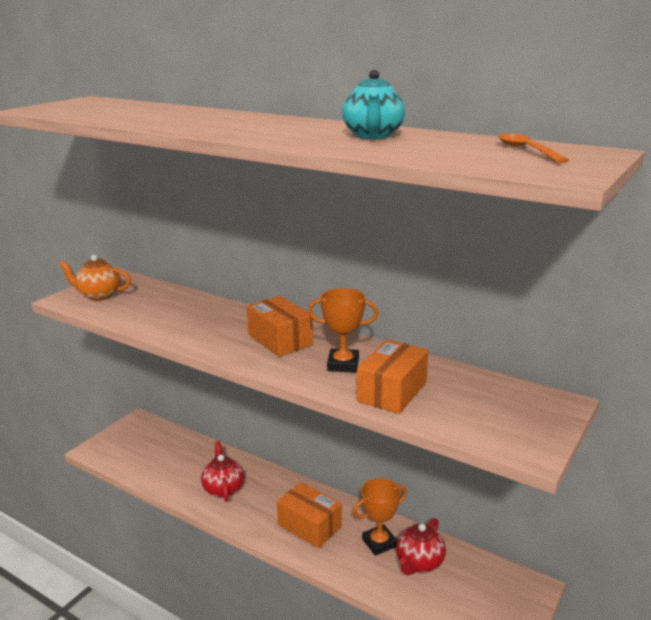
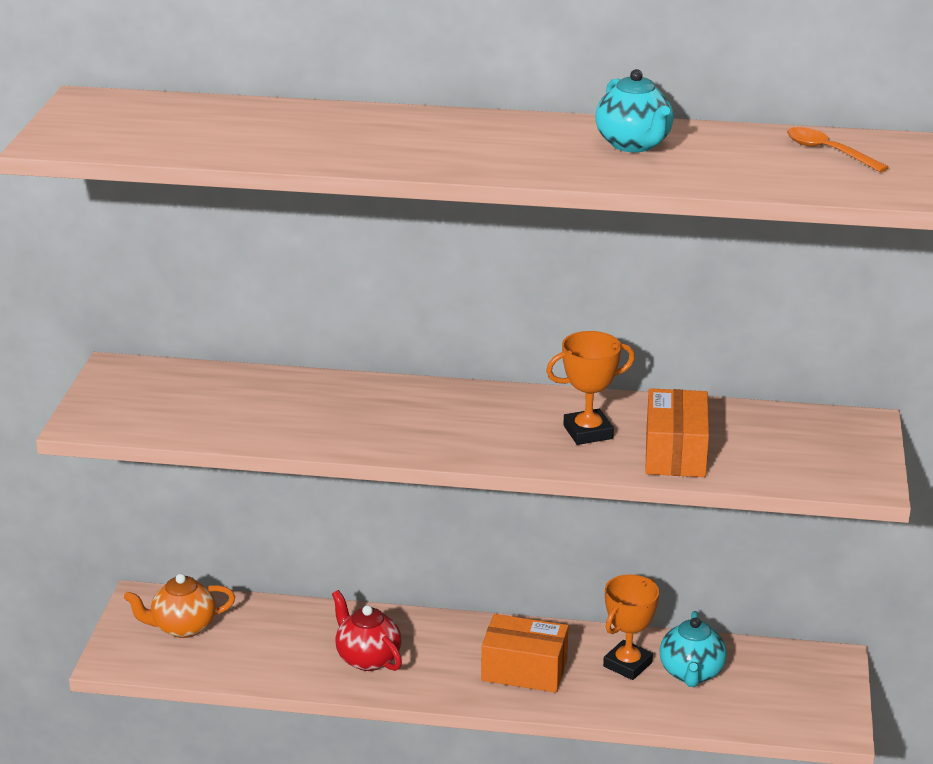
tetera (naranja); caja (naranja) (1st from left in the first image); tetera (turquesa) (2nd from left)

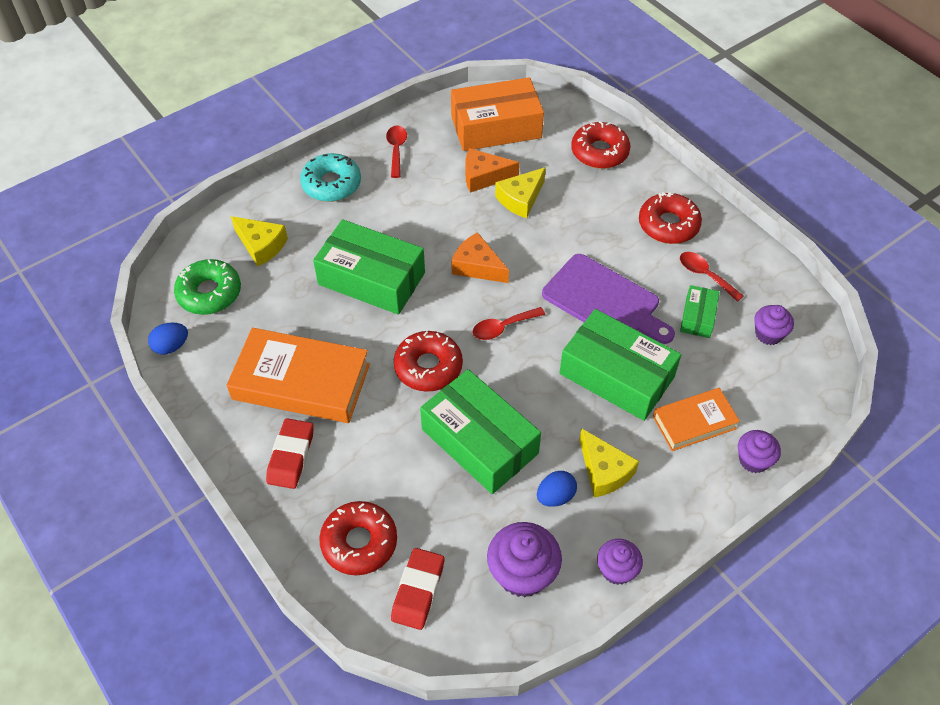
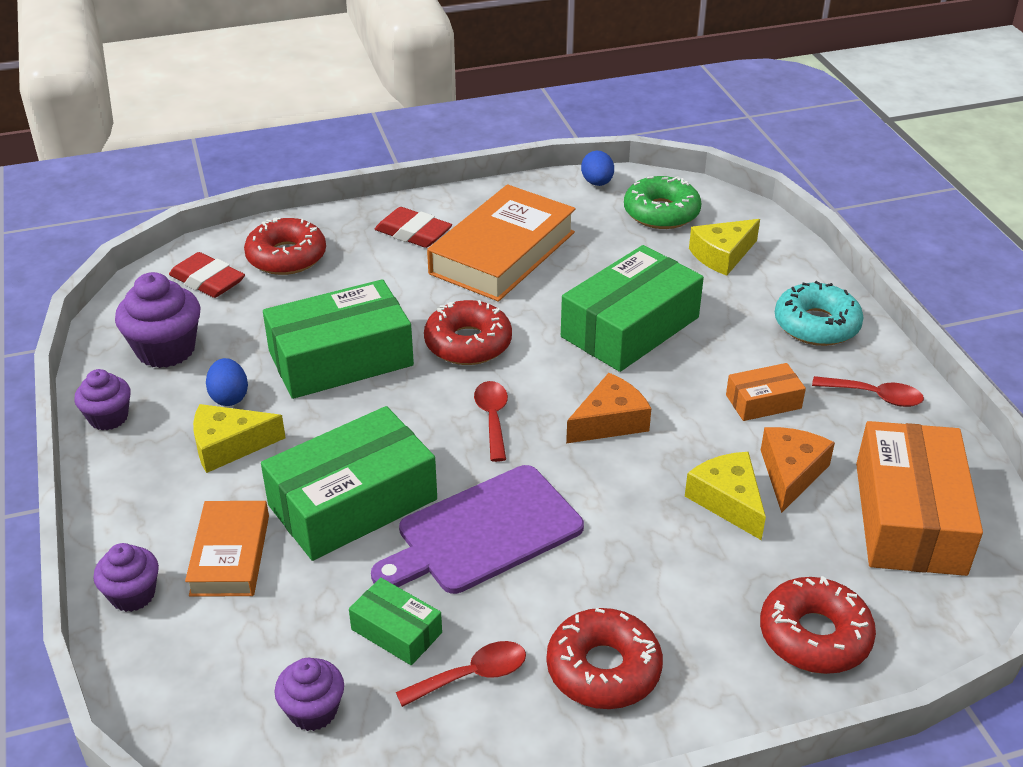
caja (naranja) (1st from left)

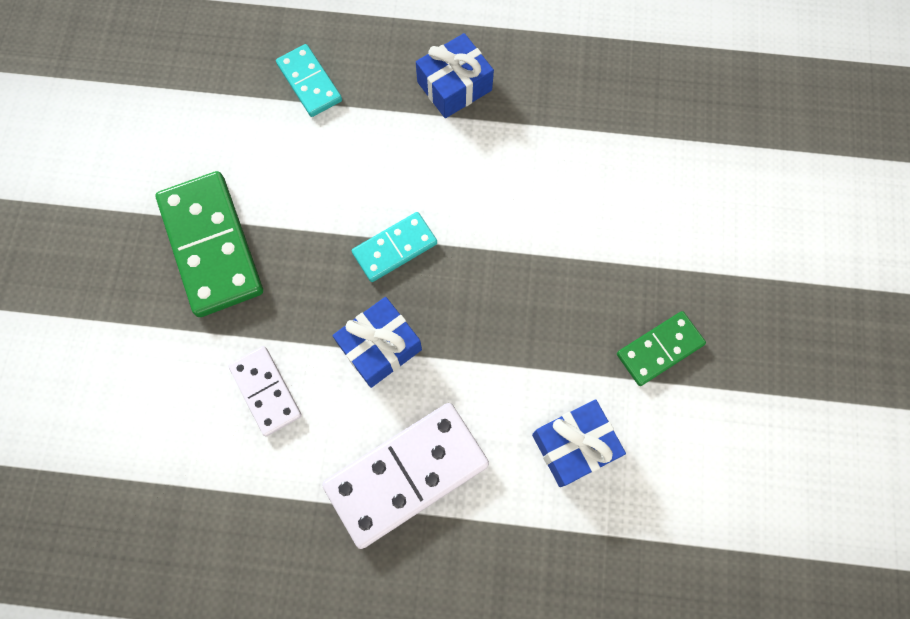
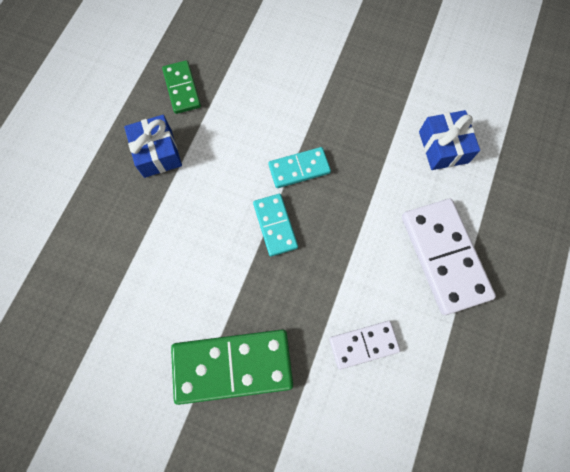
ficha de dominó (turquesa) (2nd from left); regalo (azul) (1st from left in the first image); ficha de dominó (verde) (1st from left)

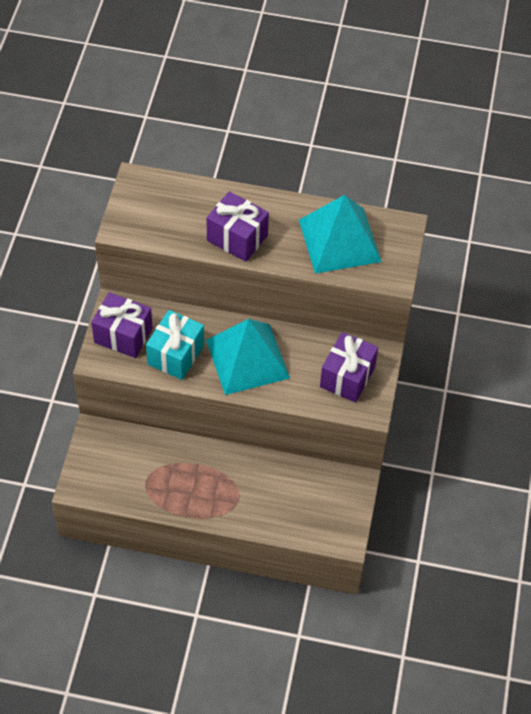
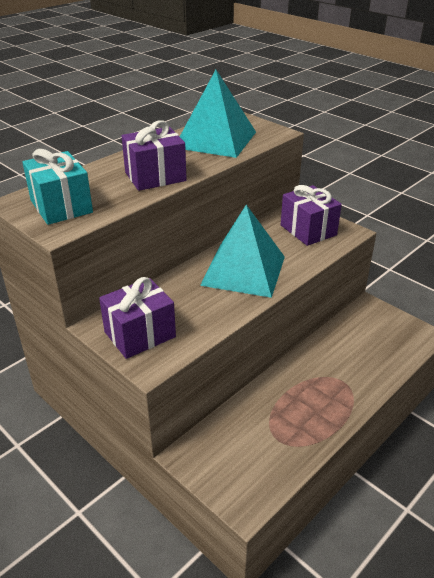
regalo (turquesa)

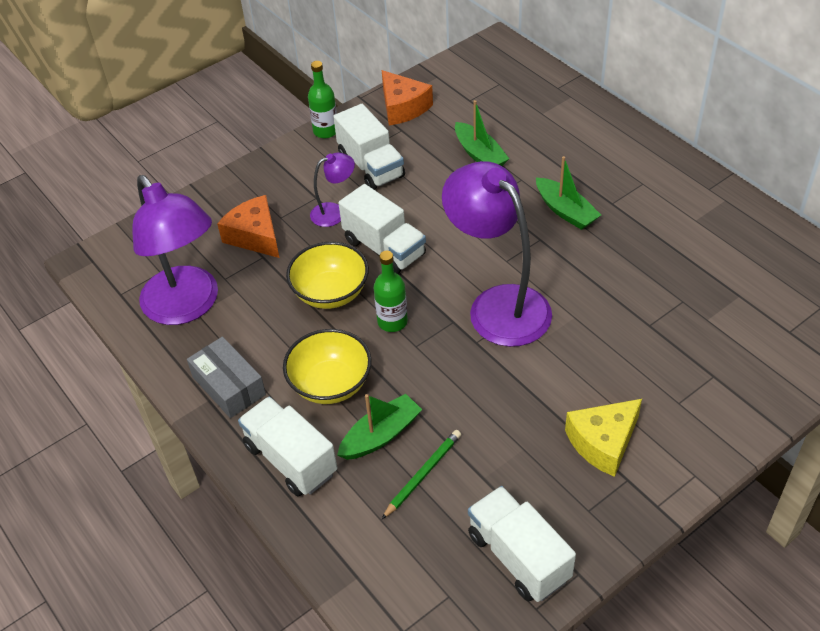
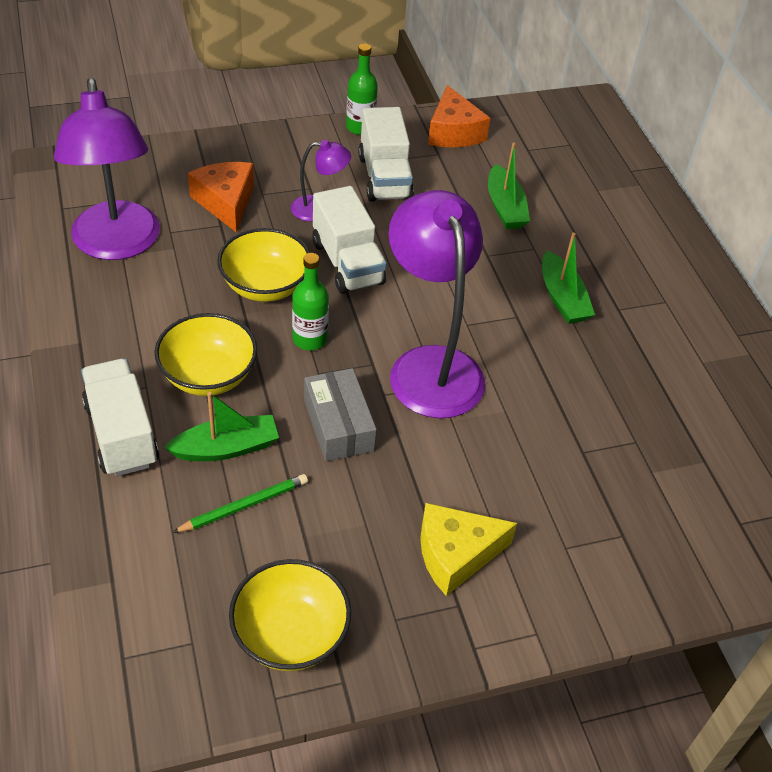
caja (gris); cuenco (amarillo) (3rd from left)

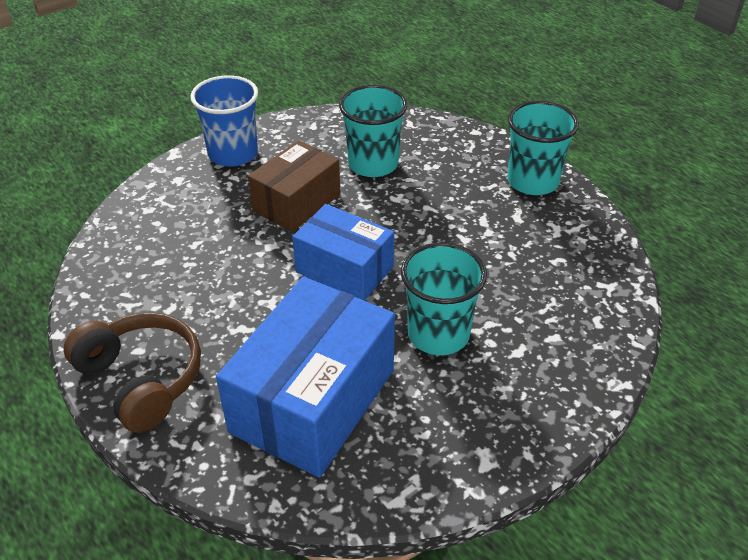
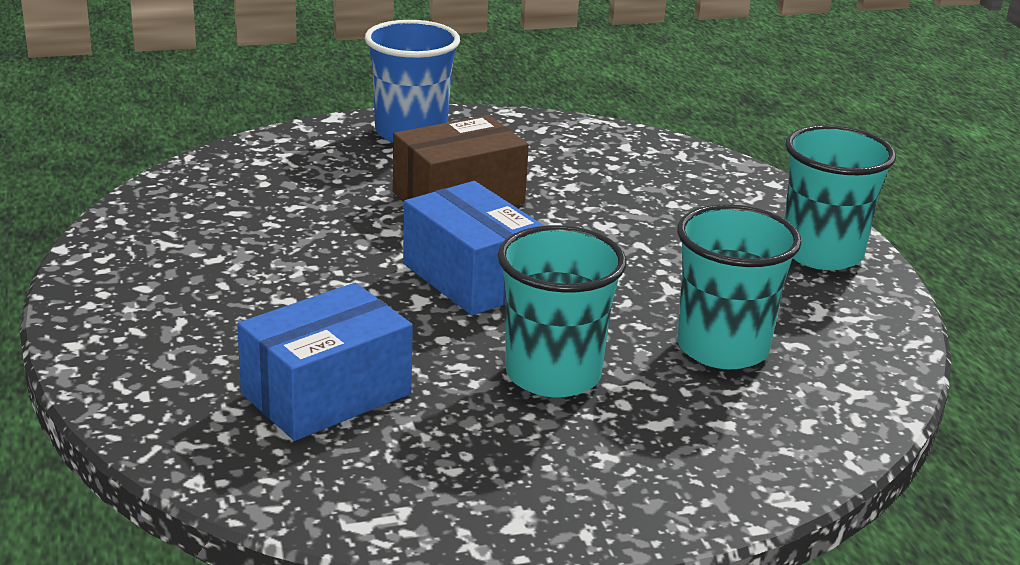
vaso (turquesa) (2nd from left); caja (azul) (1st from left); auriculares (marrón)

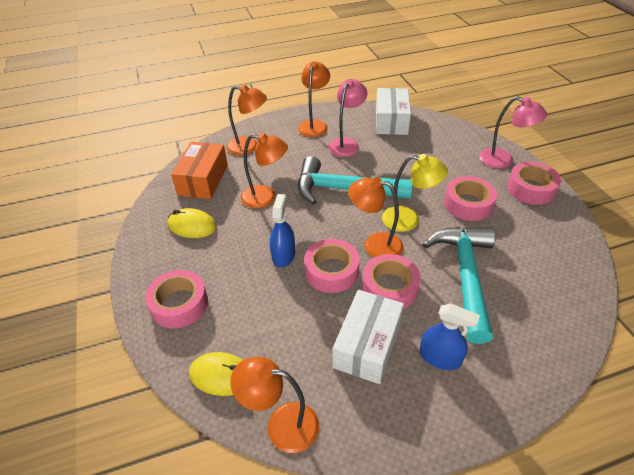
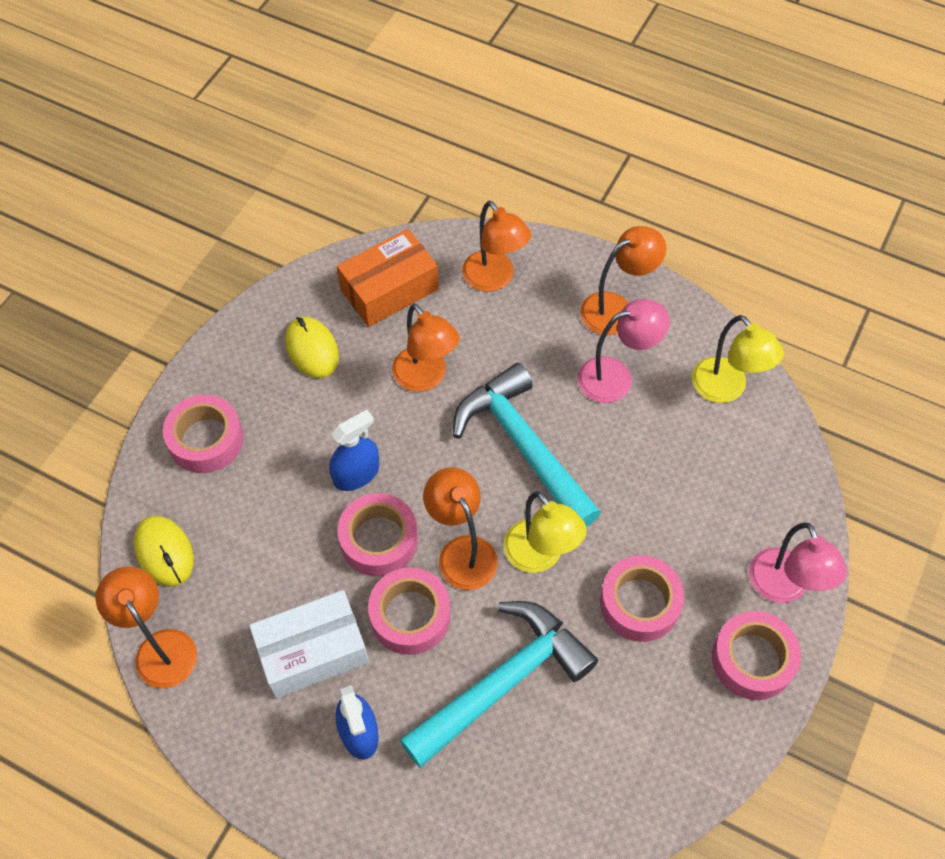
lámpara (amarillo) (2nd from left)

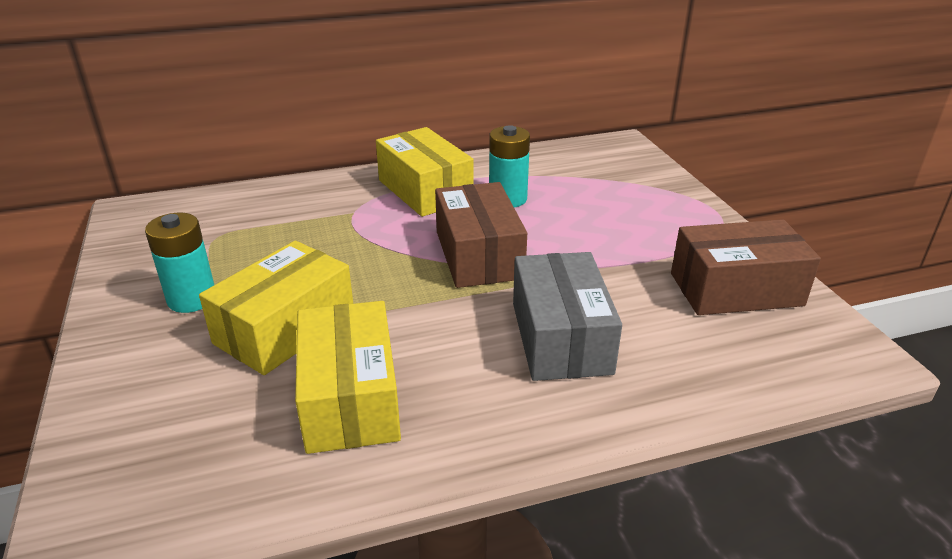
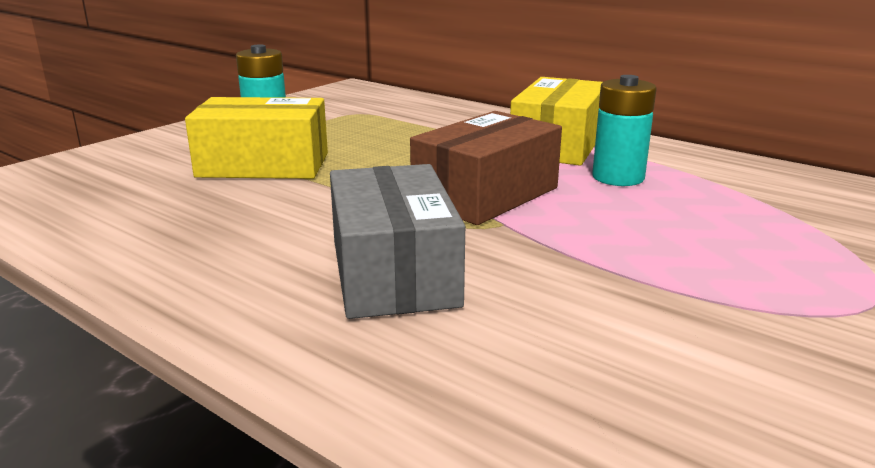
caja (marrón) (2nd from left in the first image); caja (gris); caja (amarillo) (2nd from left in the first image)

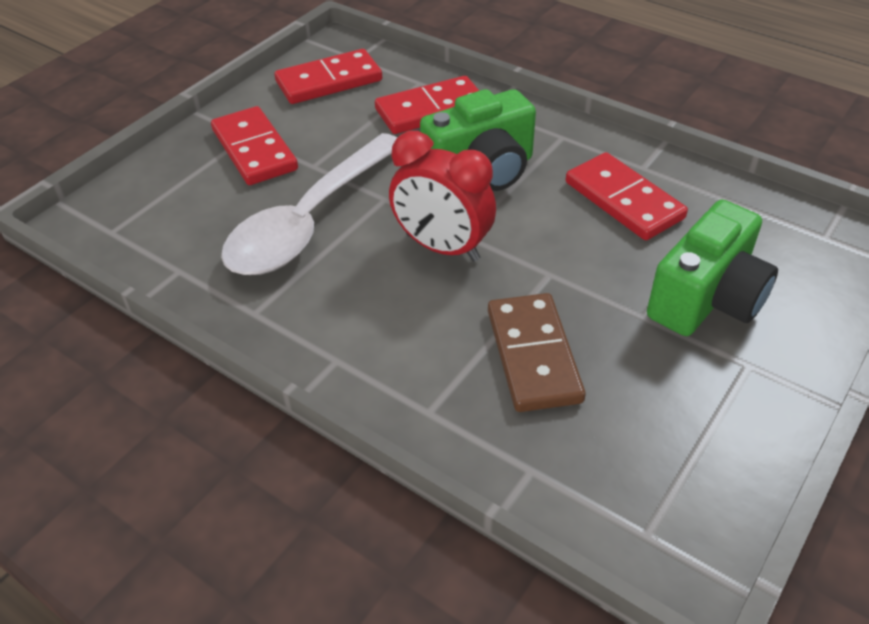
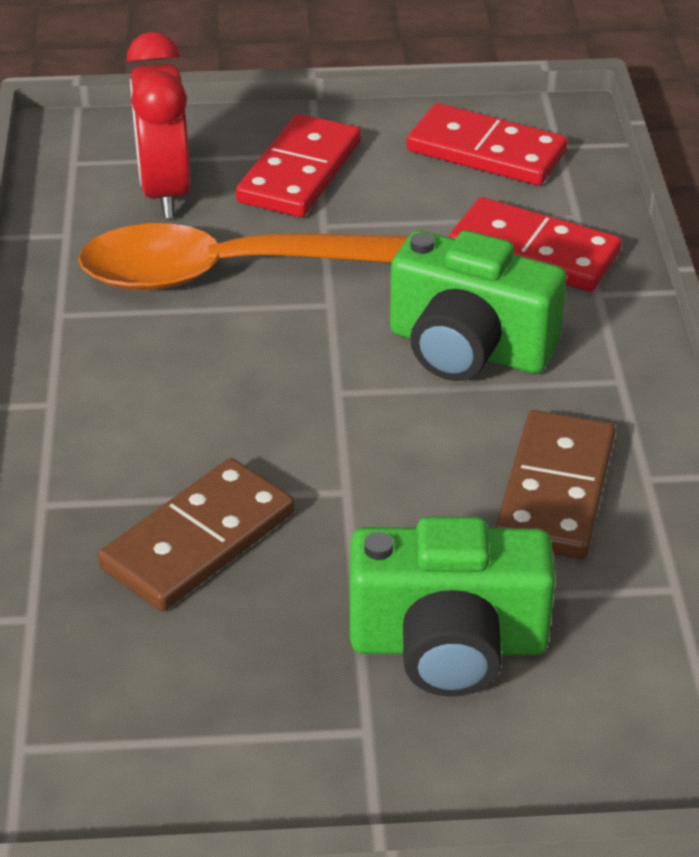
despertador (rojo); cuchara (naranja); ficha de dominó (marrón) (2nd from left)

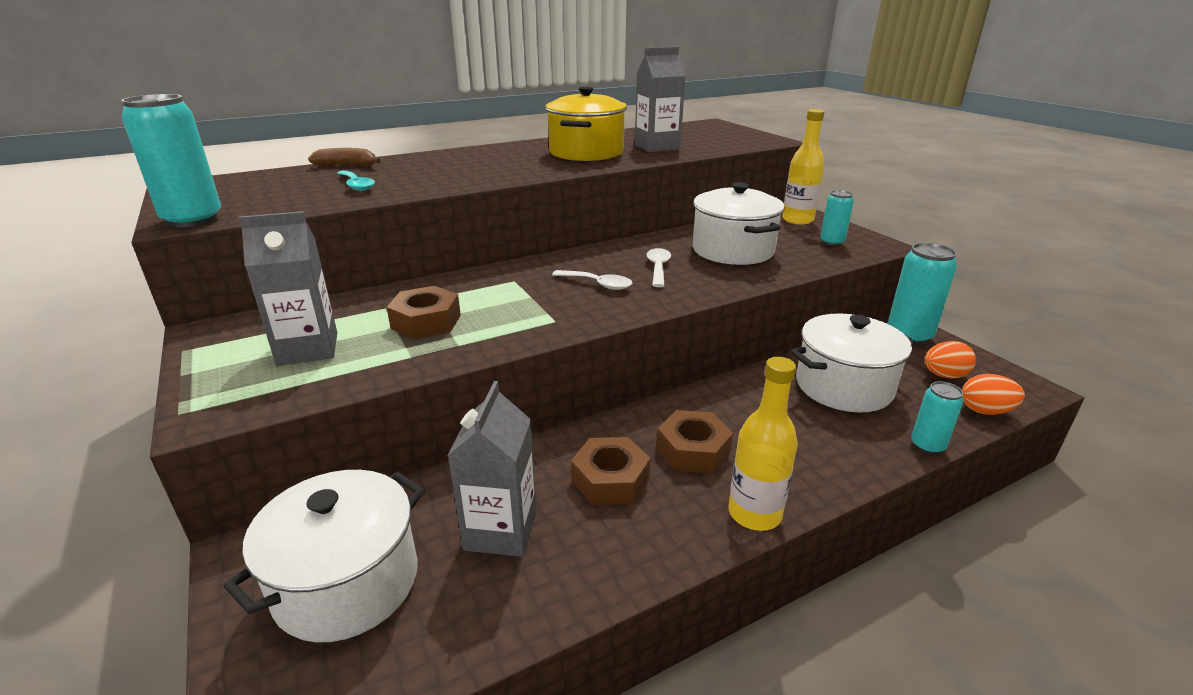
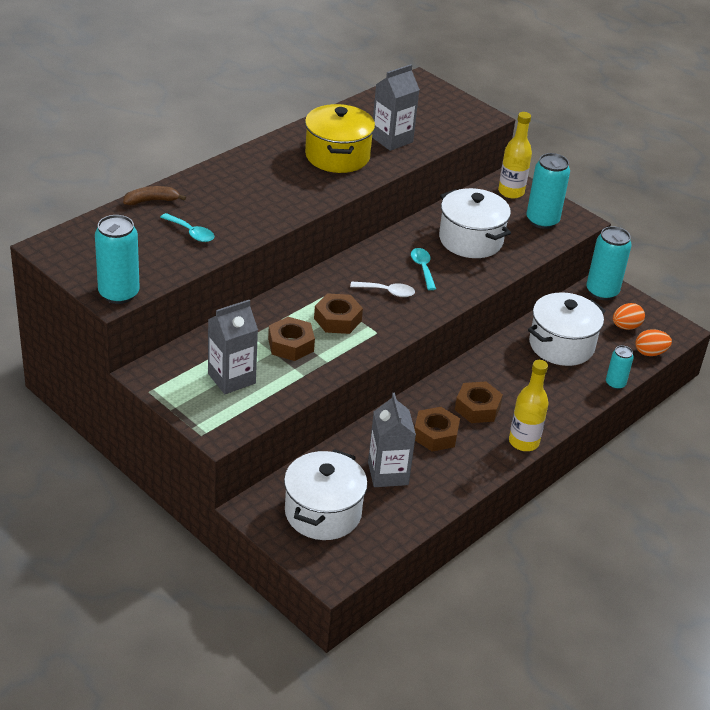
lata (turquesa) (2nd from left); cuchara (turquesa) (2nd from left); tuerca (marrón) (2nd from left)

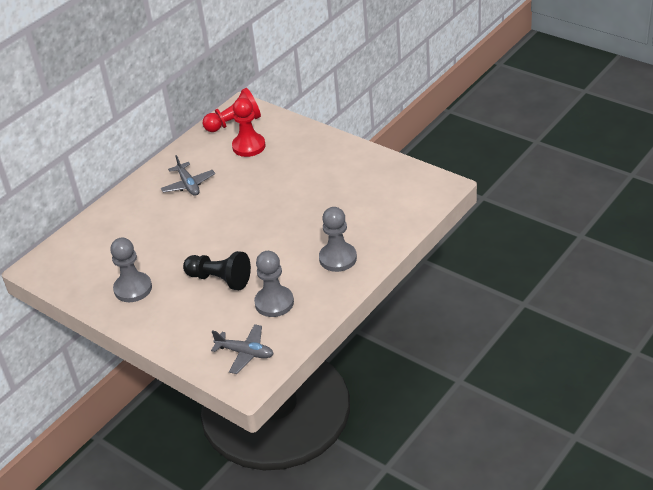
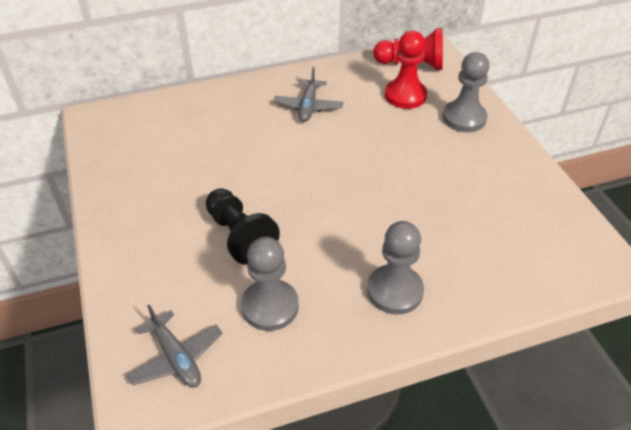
peón (gris) (3rd from left)

